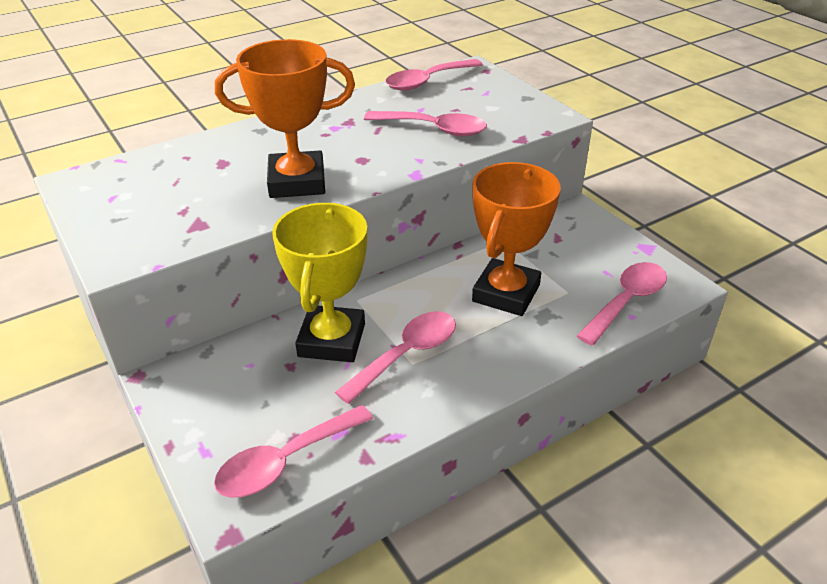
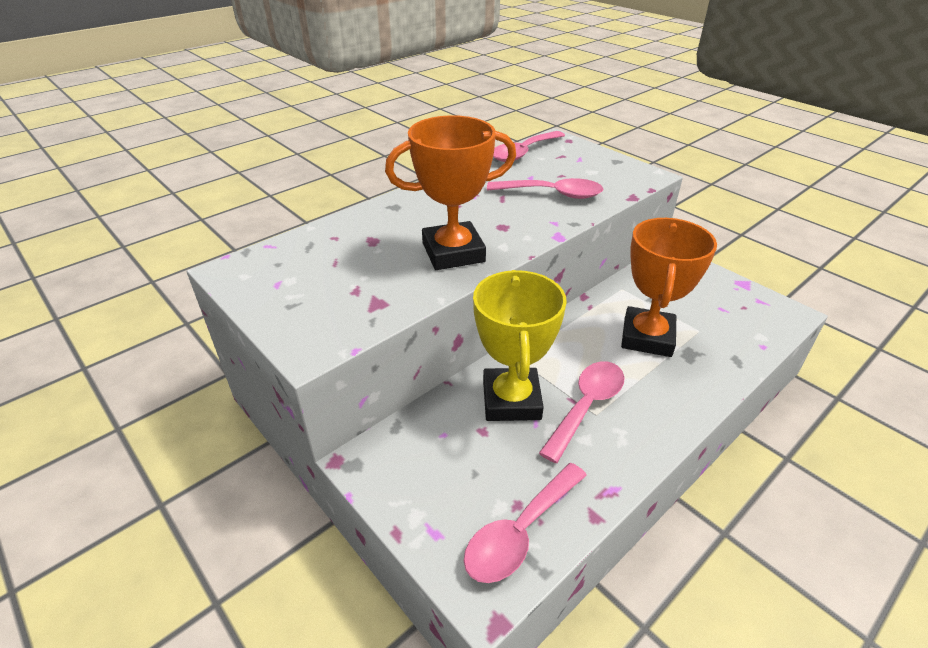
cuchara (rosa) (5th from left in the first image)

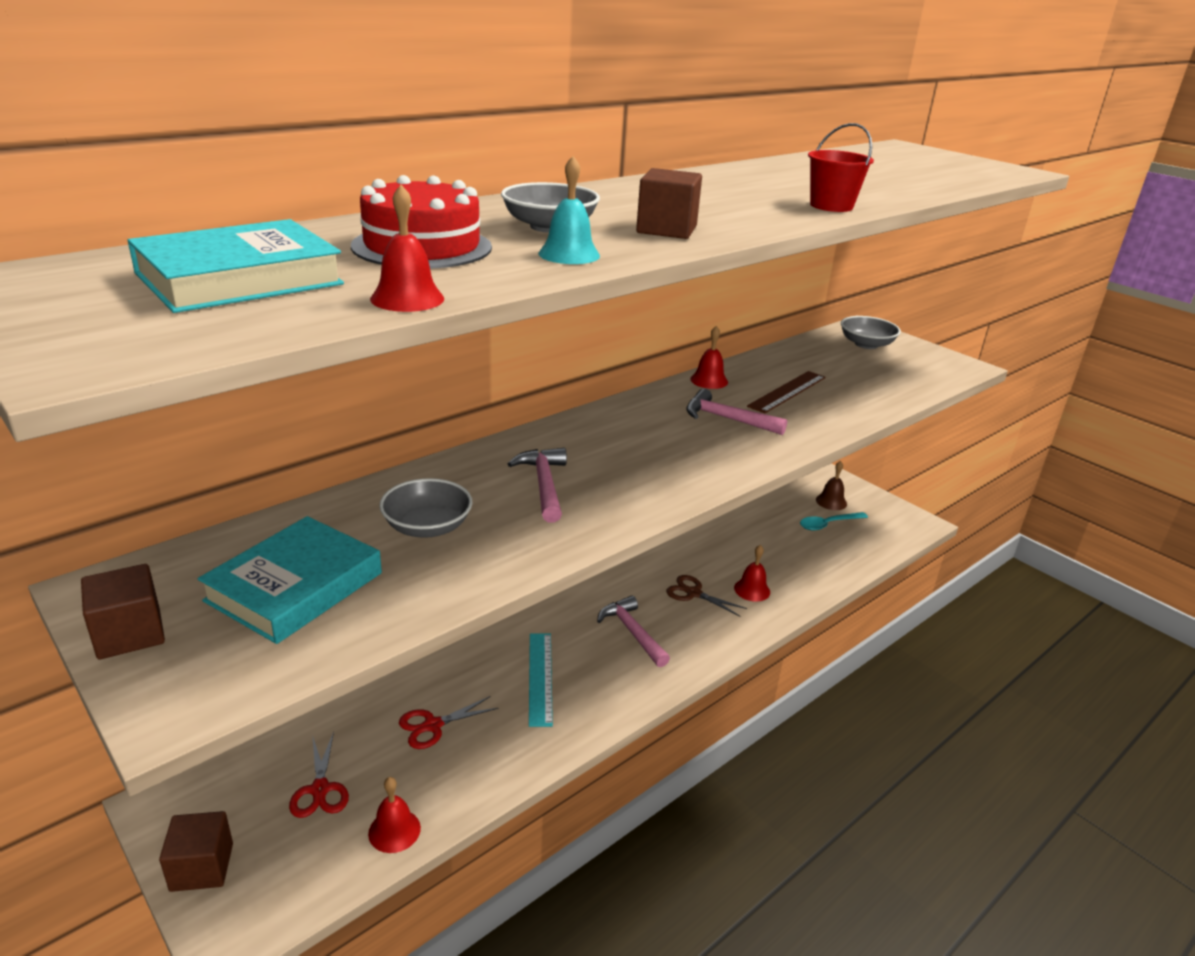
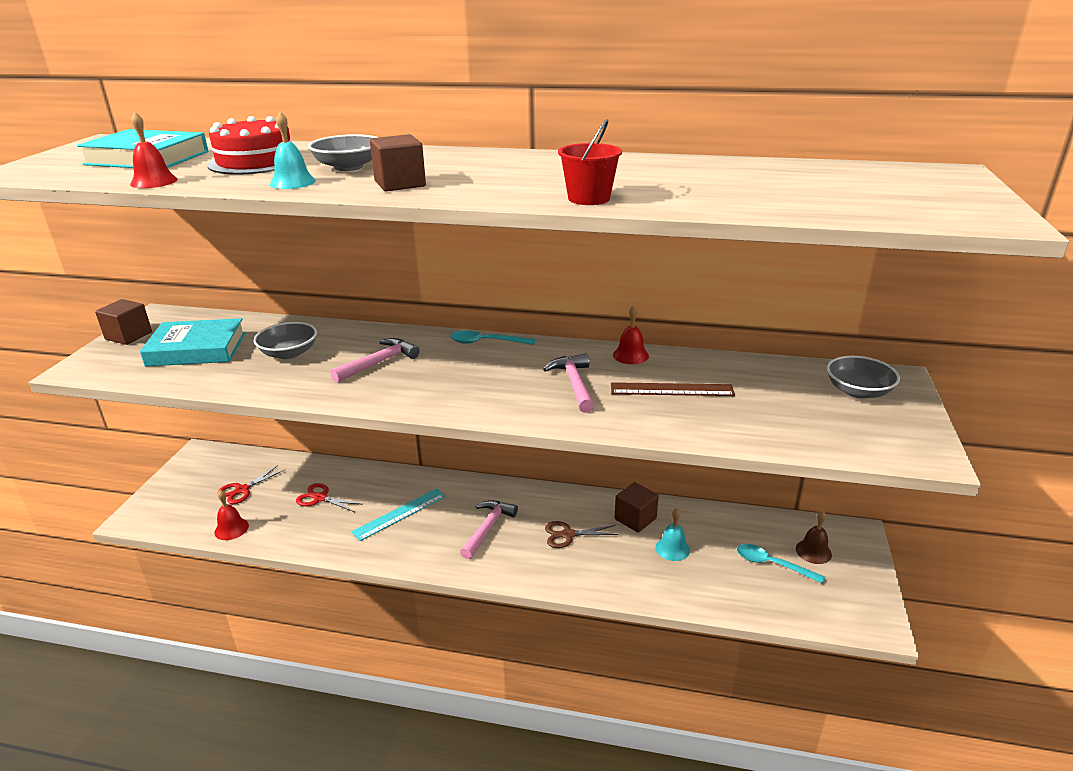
campana (rojo) (4th from left in the first image); tijeras (marrón); cubo (marrón) (3rd from left); cuchara (turquesa) (1st from left); campana (turquesa) (2nd from left)

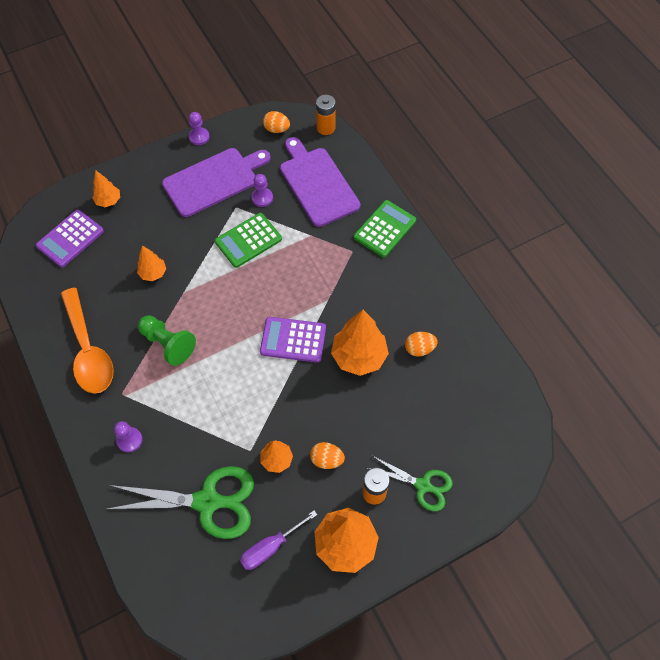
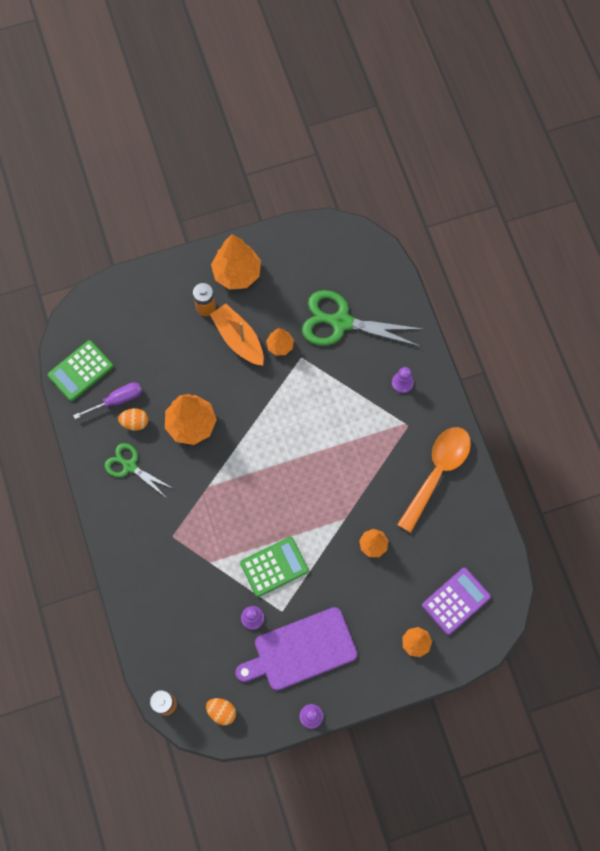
tabla de cortar (morado) (2nd from left in the first image); calculadora (verde) (1st from left); cuchara (naranja); peón (verde); calculadora (morado) (2nd from left in the first image); barco (naranja); tijeras (verde) (1st from left); destornillador (morado)

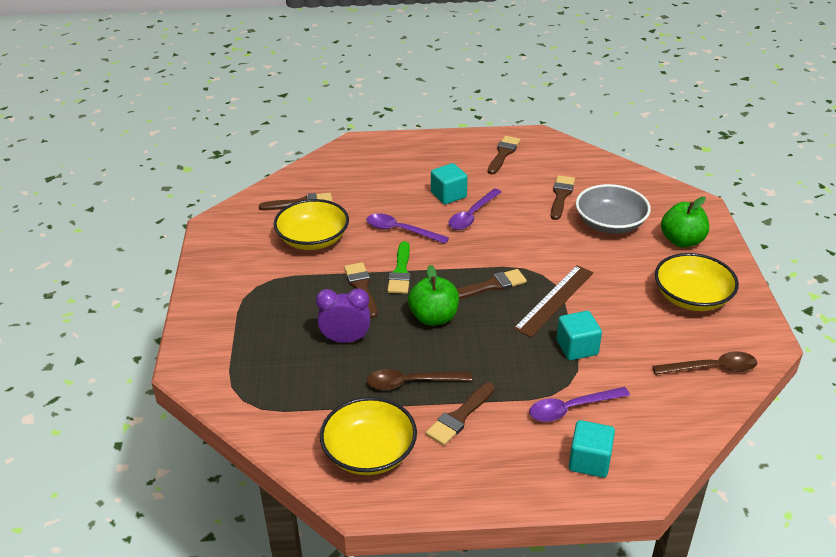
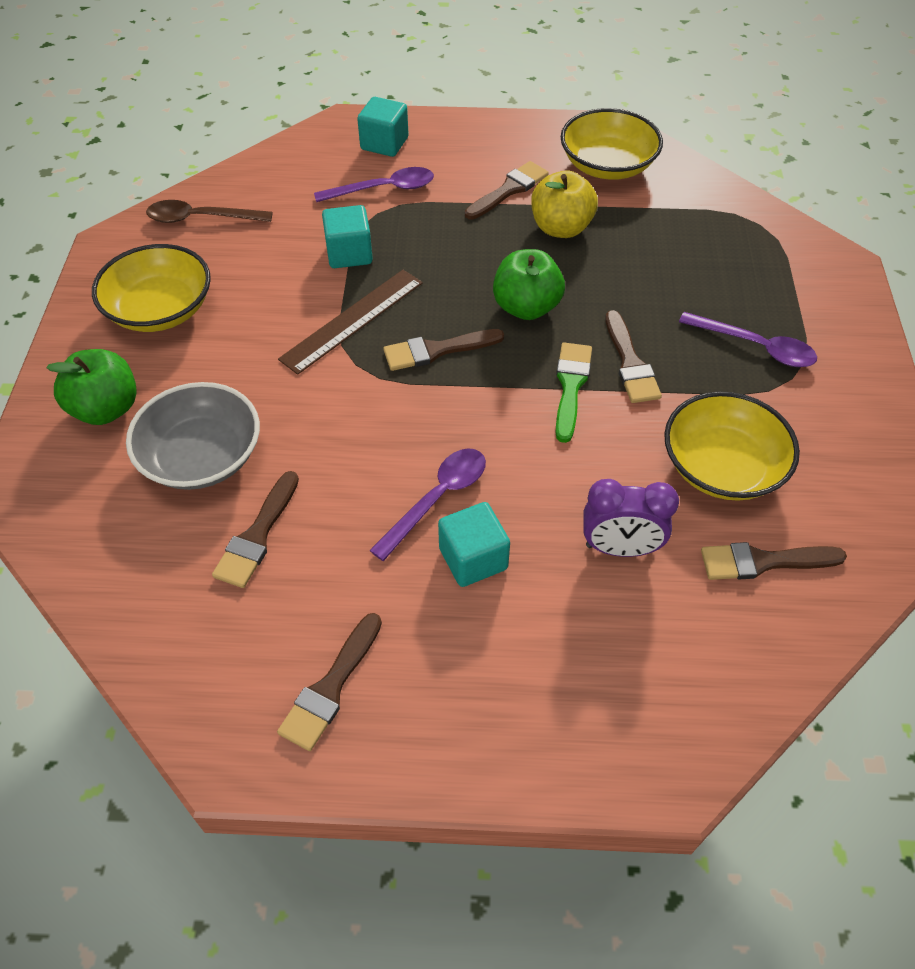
cuchara (morado) (3rd from left); despertador (morado); manzana (amarillo)

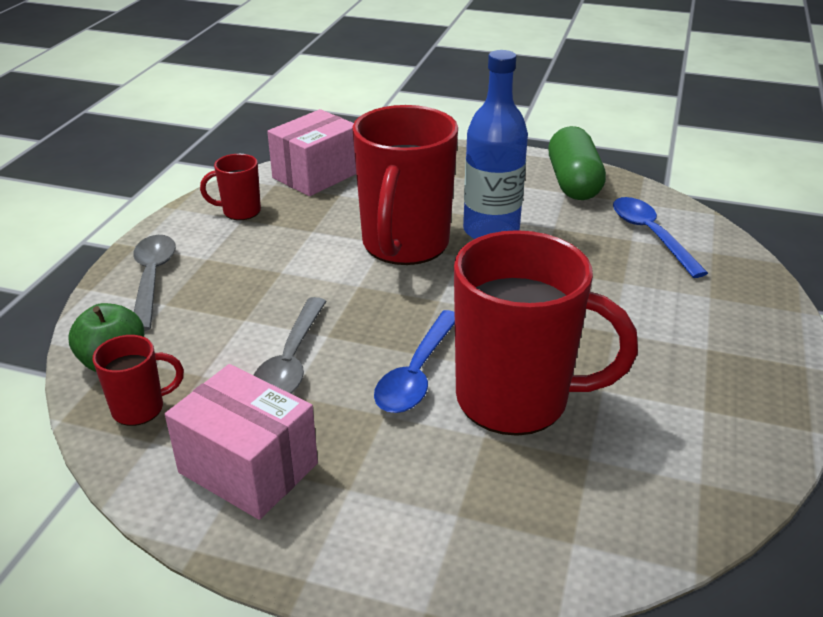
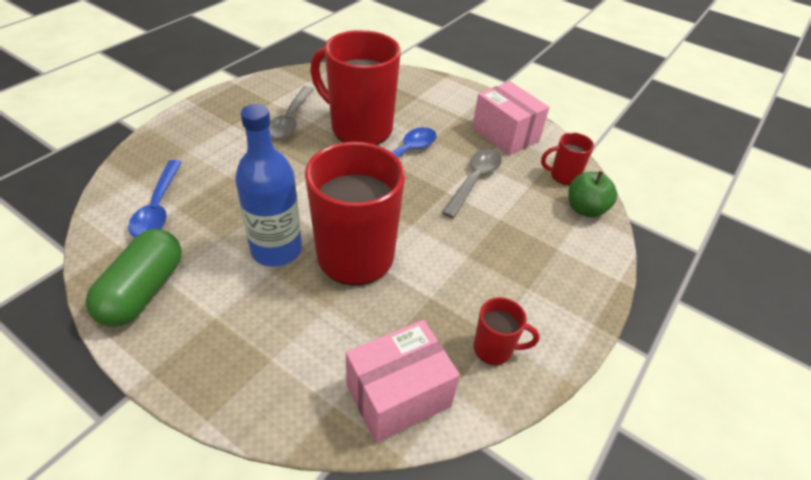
cuchara (gris) (1st from left)

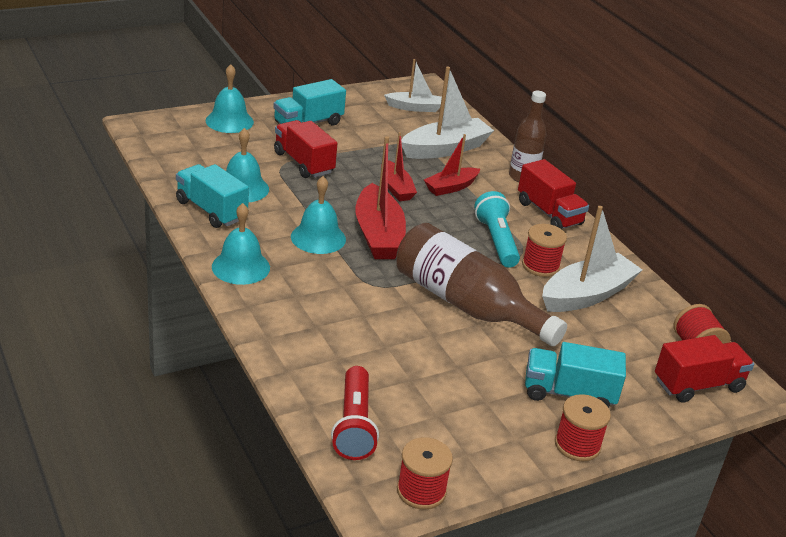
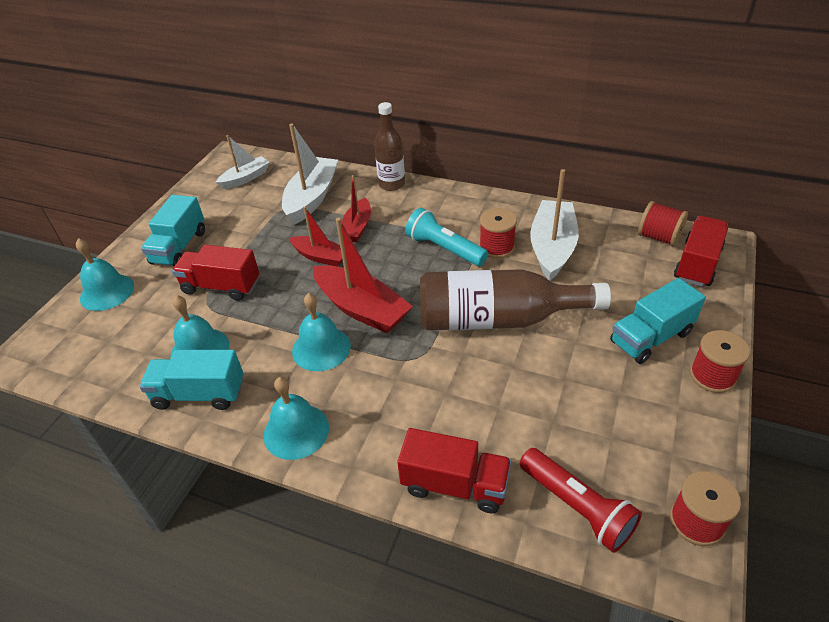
camión (rojo) (2nd from left)

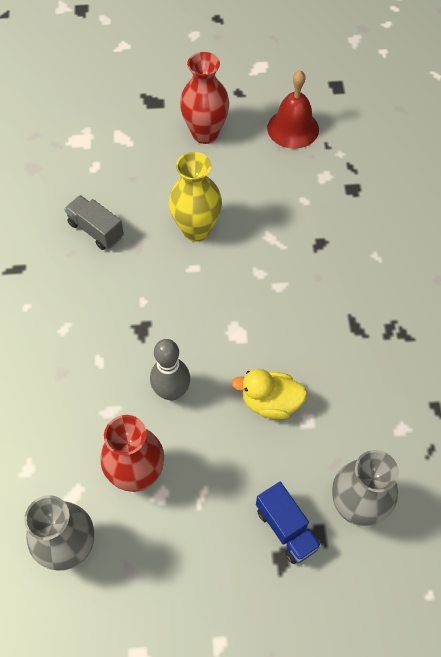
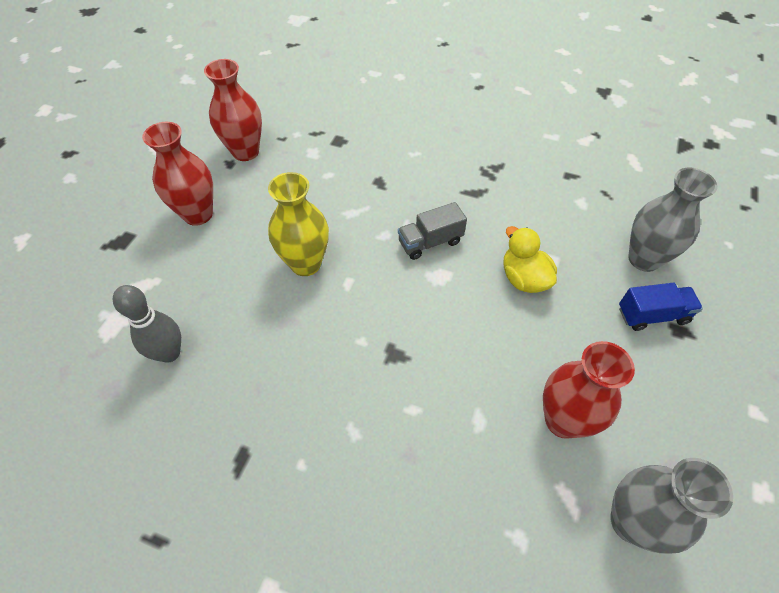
florero (rojo) (2nd from left); camión (gris); bolo (gris); pato (amarillo)

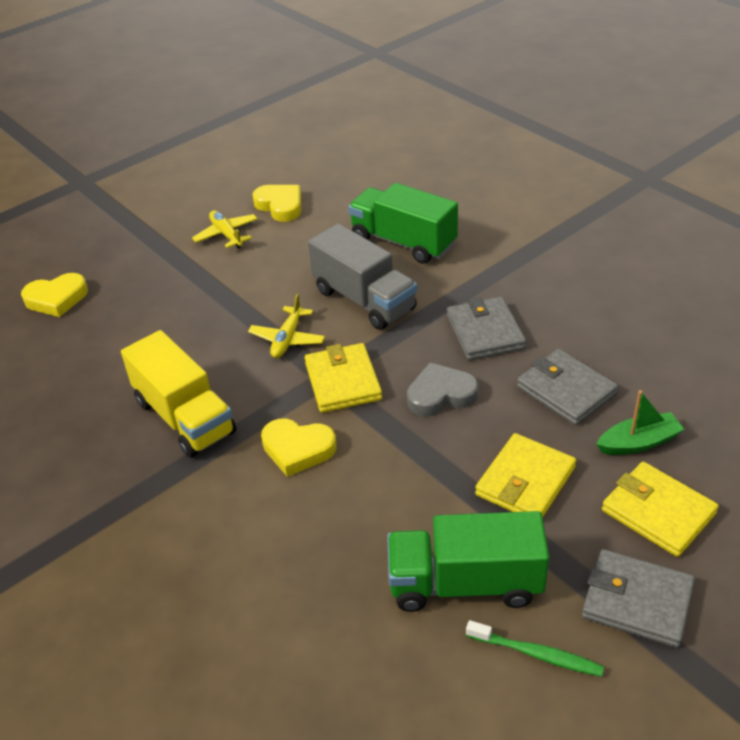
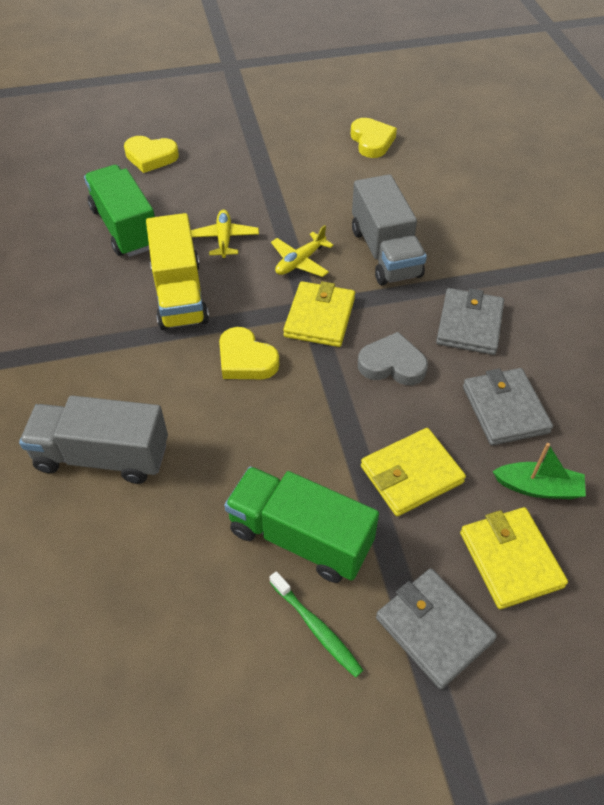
camión (verde) (1st from left); avión (amarillo) (1st from left); camión (gris) (1st from left)

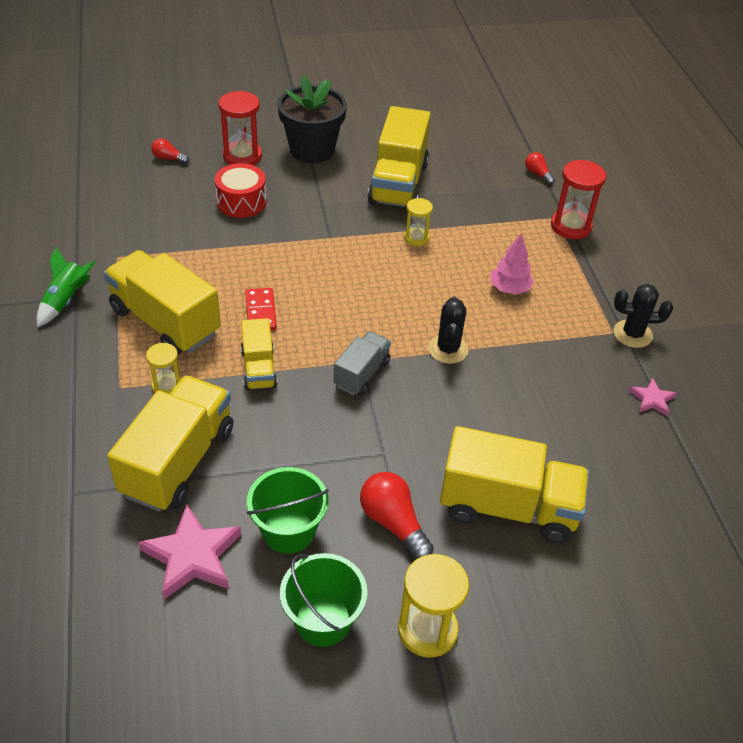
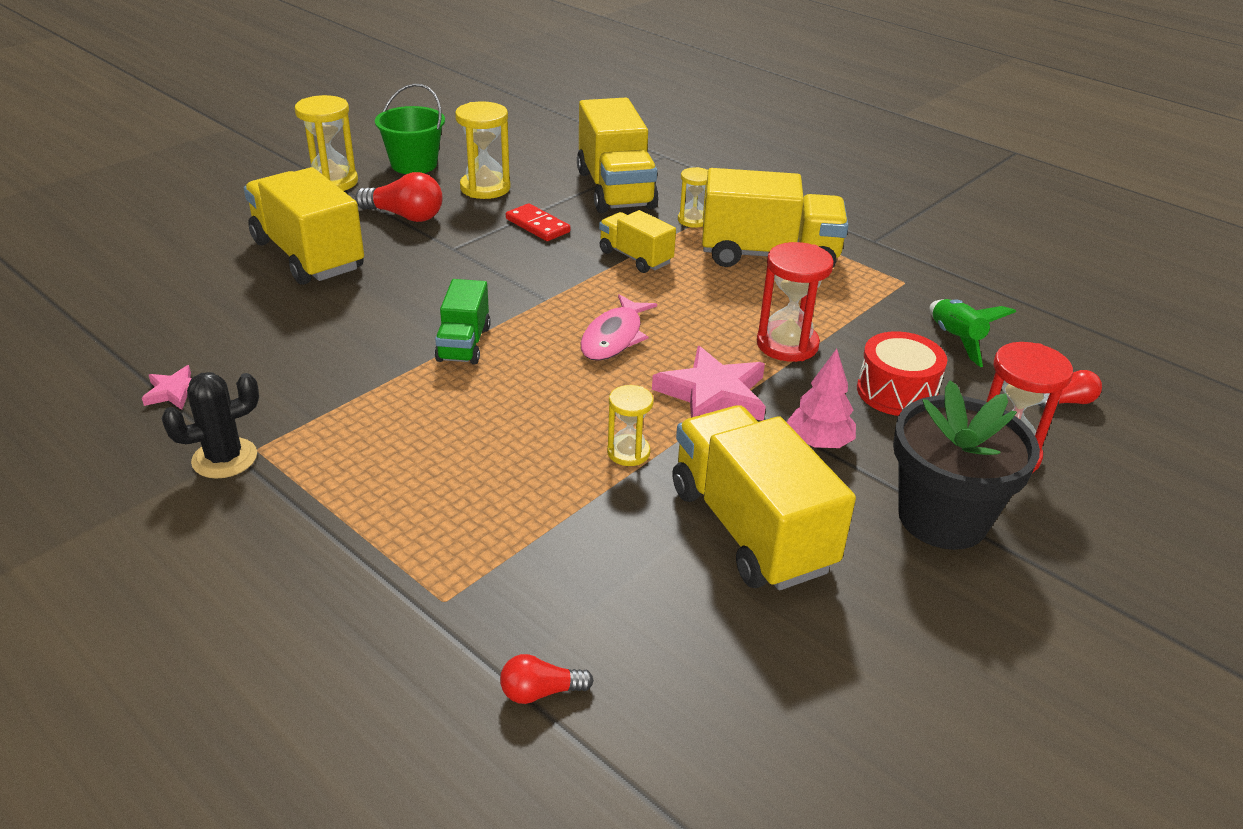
bombilla (rojo) (2nd from left); reloj de arena (rojo) (1st from left); árbol (rosa); cohete (verde); ficha de dominó (rojo); camión (verde); camión (gris); camión (amarillo) (1st from left); reloj de arena (amarillo) (2nd from left); estrella (rosa) (2nd from left); pez (rosa)

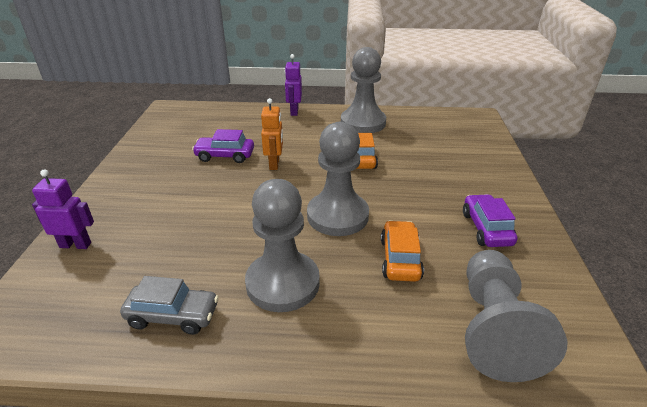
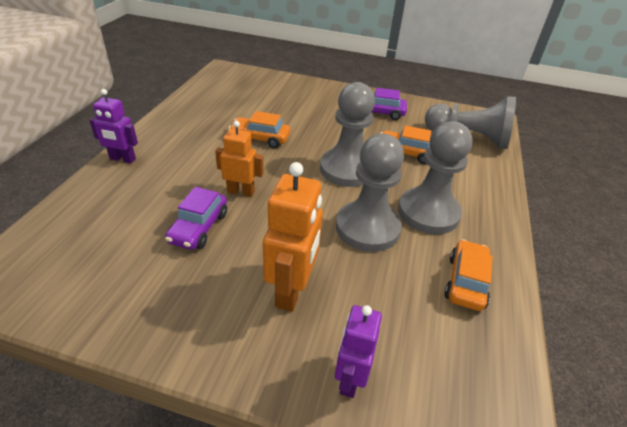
peón (gris) (2nd from left); coche (naranja) (3rd from left); robot (naranja) (2nd from left)

